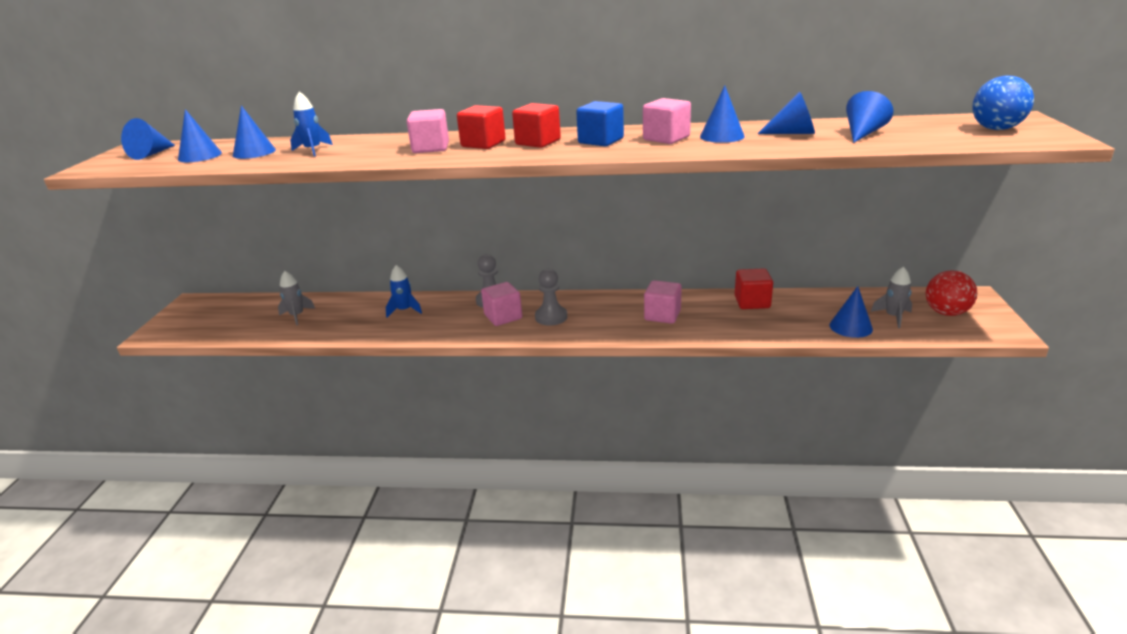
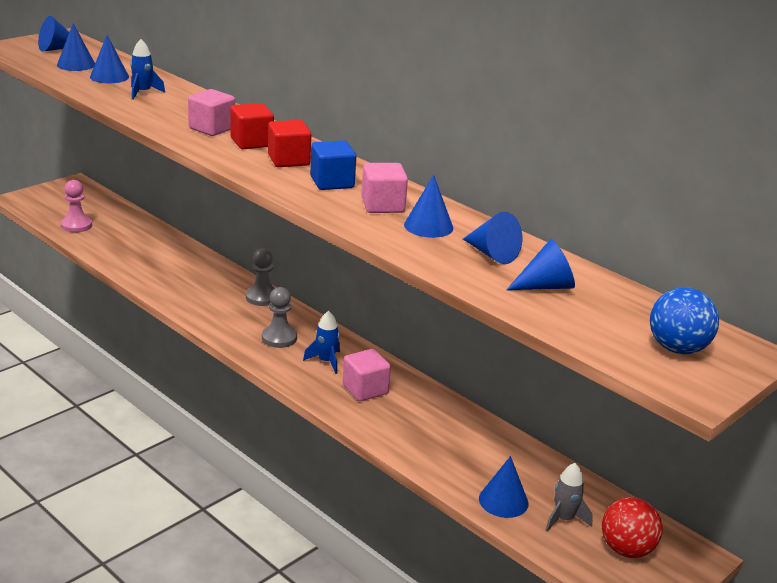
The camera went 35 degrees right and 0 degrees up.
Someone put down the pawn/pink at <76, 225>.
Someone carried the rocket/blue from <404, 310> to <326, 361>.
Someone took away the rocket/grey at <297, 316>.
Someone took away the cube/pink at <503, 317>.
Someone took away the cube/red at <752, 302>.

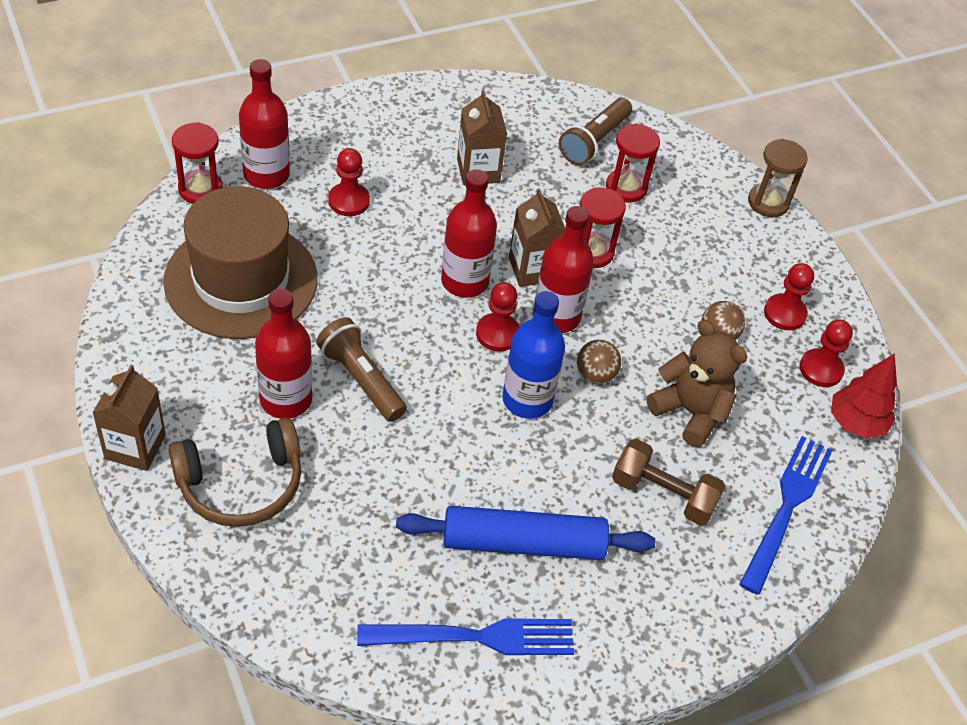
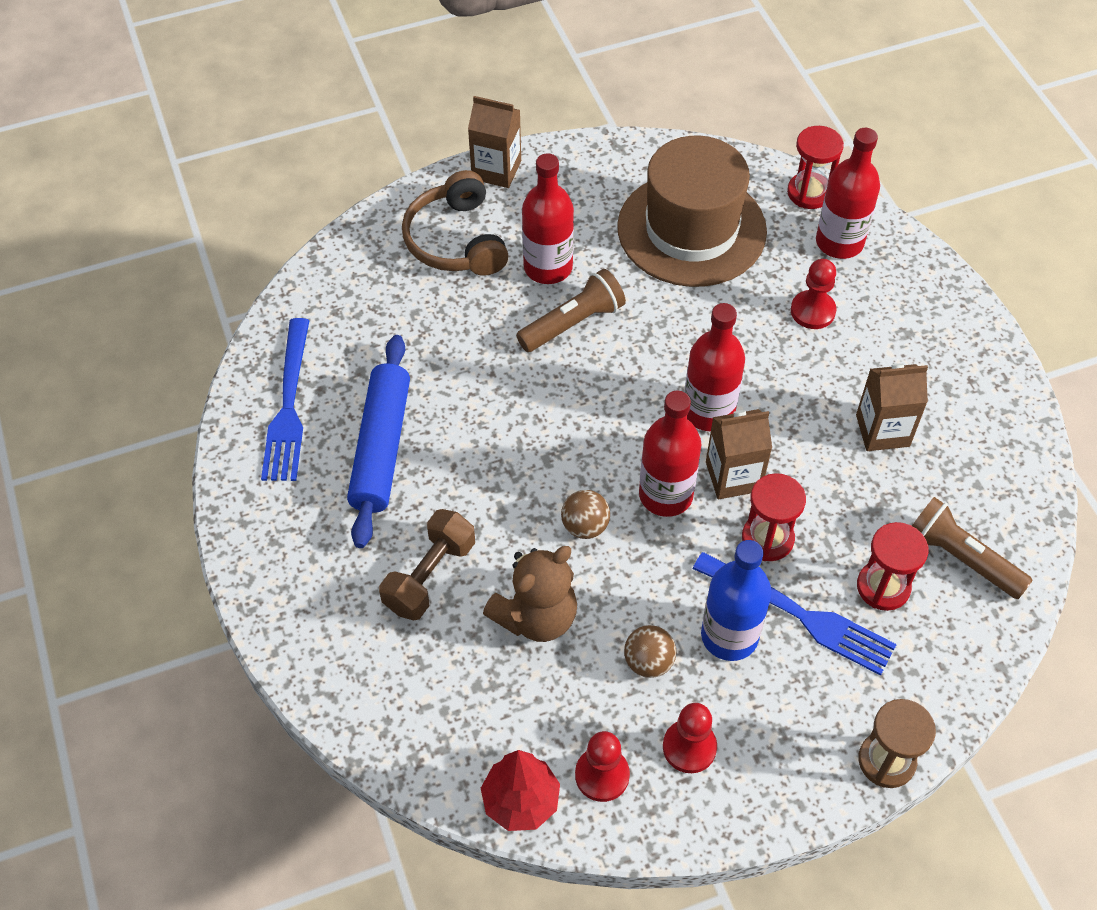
The camera went 100 degrees right and 5 degrees up.
Someone carried the fork/blue from <787, 507> to <800, 615>.
Someone carried the bottle/blue from <527, 400> to <729, 636>.
Someone took away the pawn/red at <497, 334>.

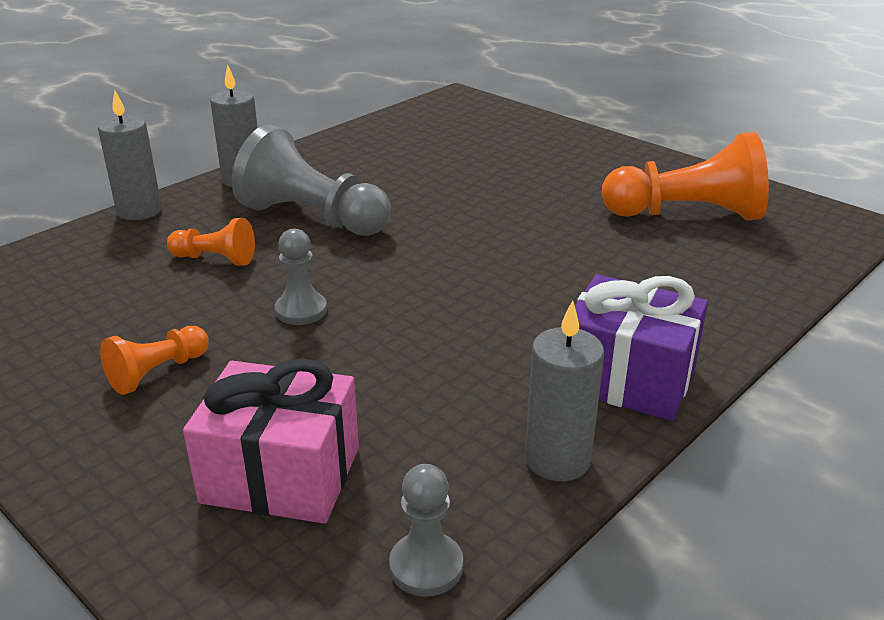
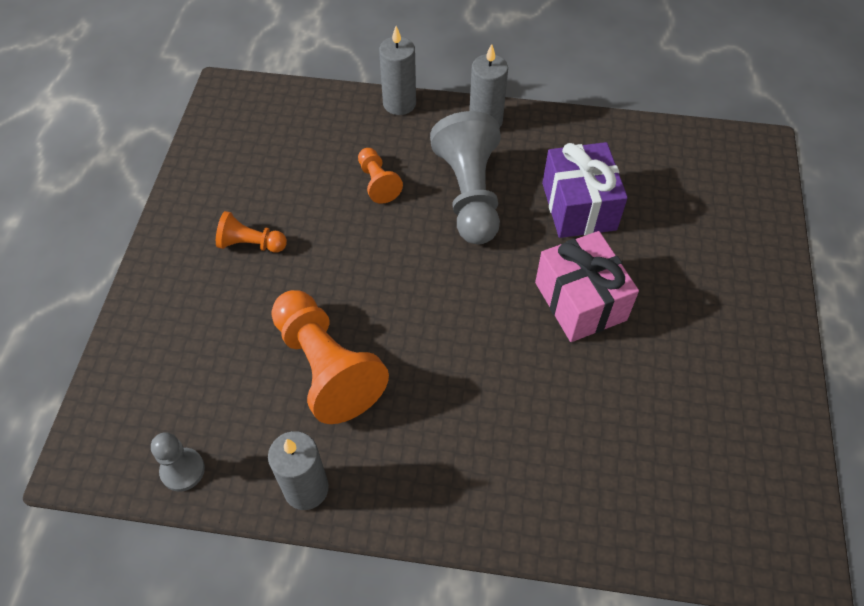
The camera went 55 degrees right and 25 degrees up.
Someone carried the pawn/orange from <687, 214> to <326, 367>.
Someone carried the gift/pink from <281, 475> to <580, 301>.
Someone carried the gift/purple from <628, 378> to <578, 206>.
Someone took away the pawn/grey at <301, 310>.

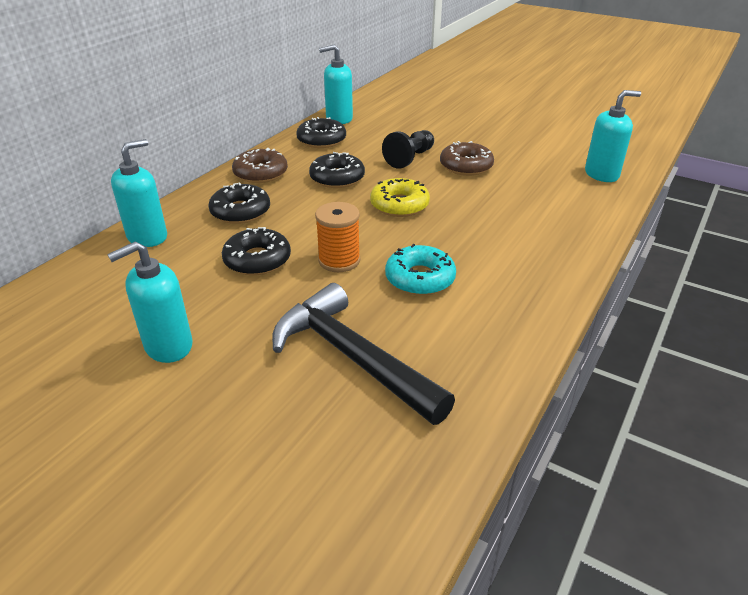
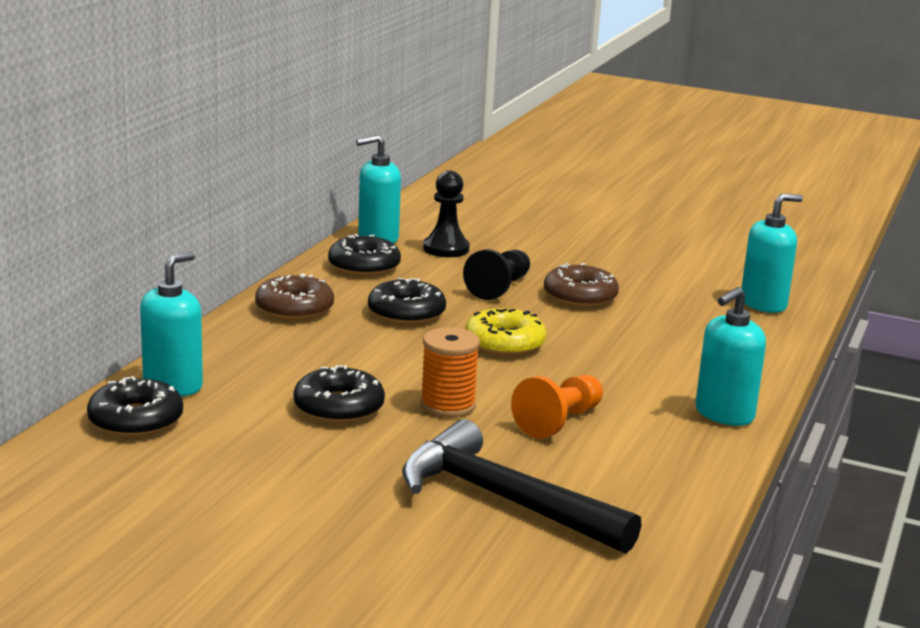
The camera went 10 degrees left and 15 degrees down.
Someone carried the donut/black from <240, 211> to <136, 420>.
Someone put down the pawn/black at <446, 249>.
Someone swapped the donut/turquoise at <420, 279> for the pawn/orange at <559, 422>.
Someone carried the soap dispenser/turquoise from <168, 346> to <724, 414>.

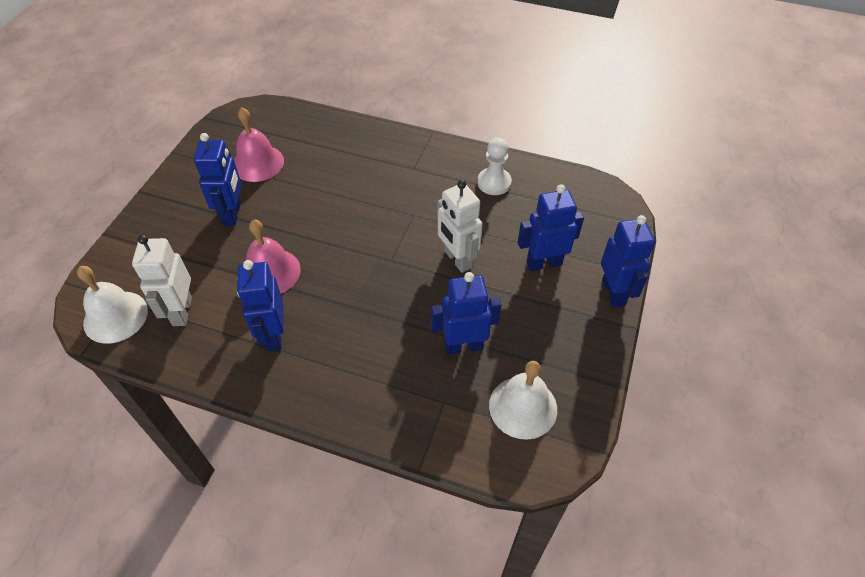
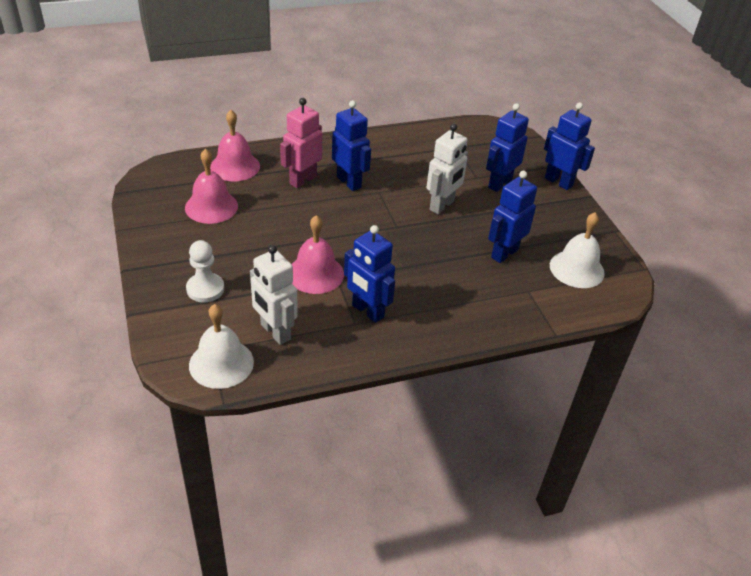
The camera went 40 degrees left and 10 degrees down.
Someone carried the pawn/white from <494, 182> to <205, 289>.
Someone put down the bell/pink at <235, 166>.
Someone put down the robot/pink at <302, 180>.
Someone carried the robot/blue from <232, 214> to <349, 182>.
Someone rotated the robot/white at <457, 259> by 75 degrees counterclockwise.

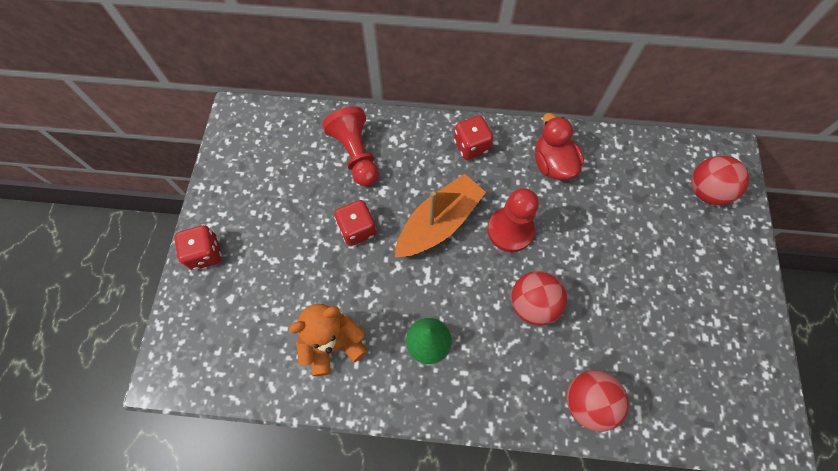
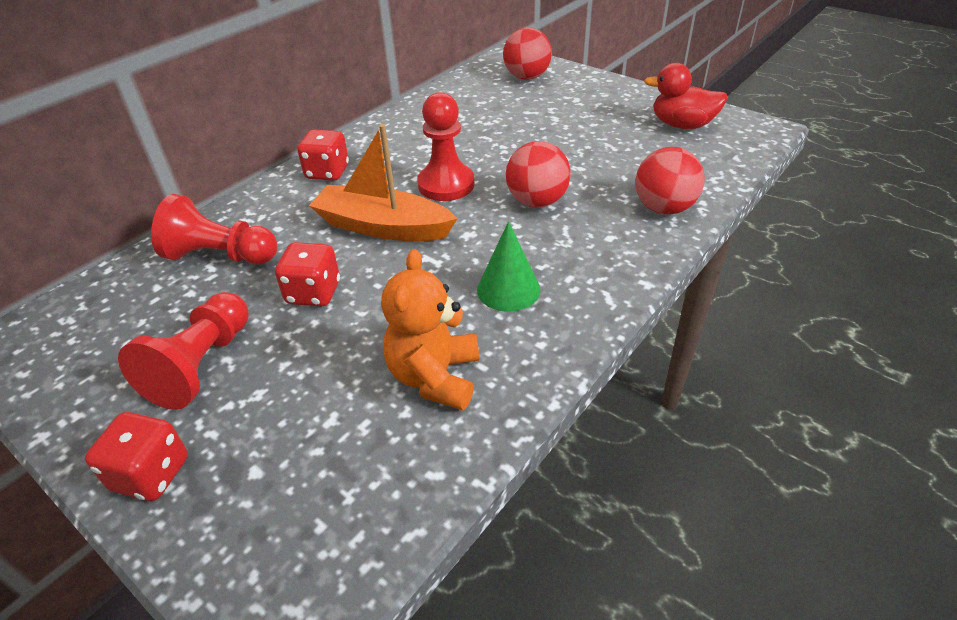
The camera went 55 degrees left and 25 degrees down.
Someone put down the pawn/red at <202, 365>.
Someone rotated the boat/orange at <439, 223> by 60 degrees counterclockwise.
Someone carried the duck/red from <552, 164> to <682, 125>.

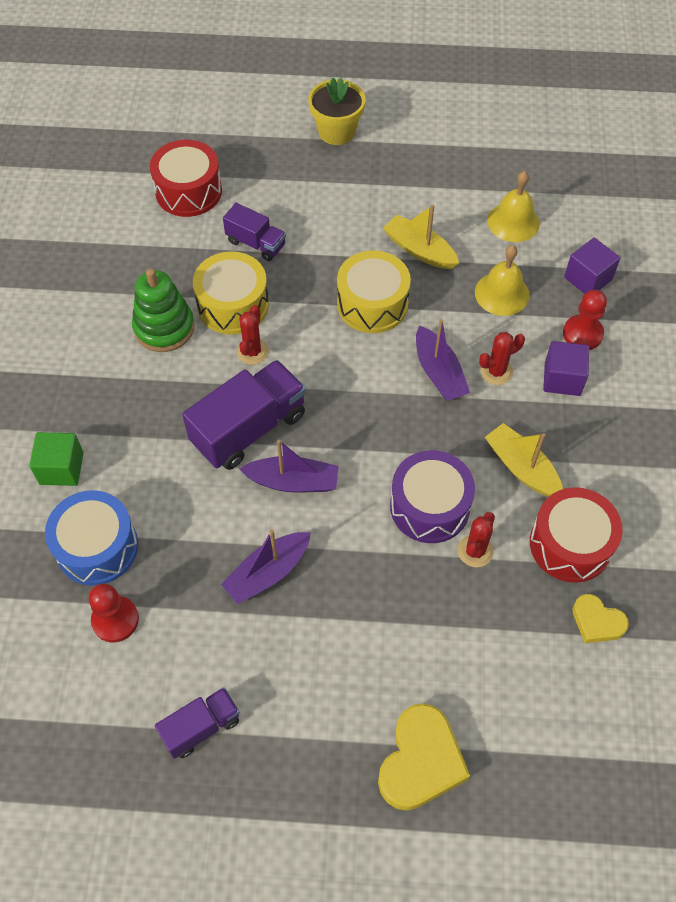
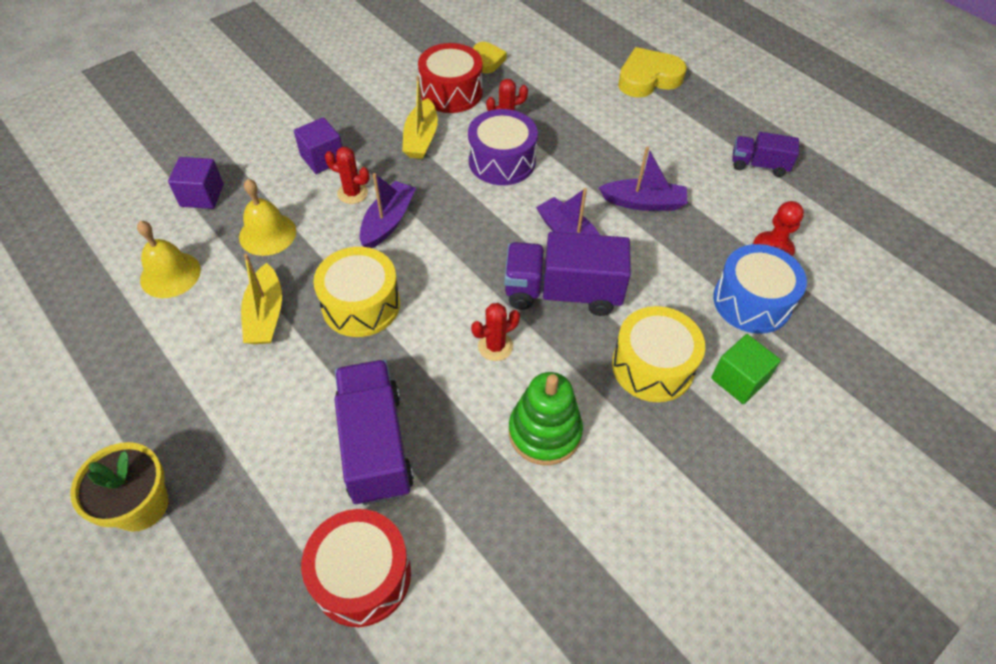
The camera went 135 degrees left and 5 degrees down.
Someone scaled the truck/purple at <256, 243> by 1.75.
Someone carried the drum/yellow from <233, 305> to <652, 366>.
Someone took away the pawn/red at <582, 334>.

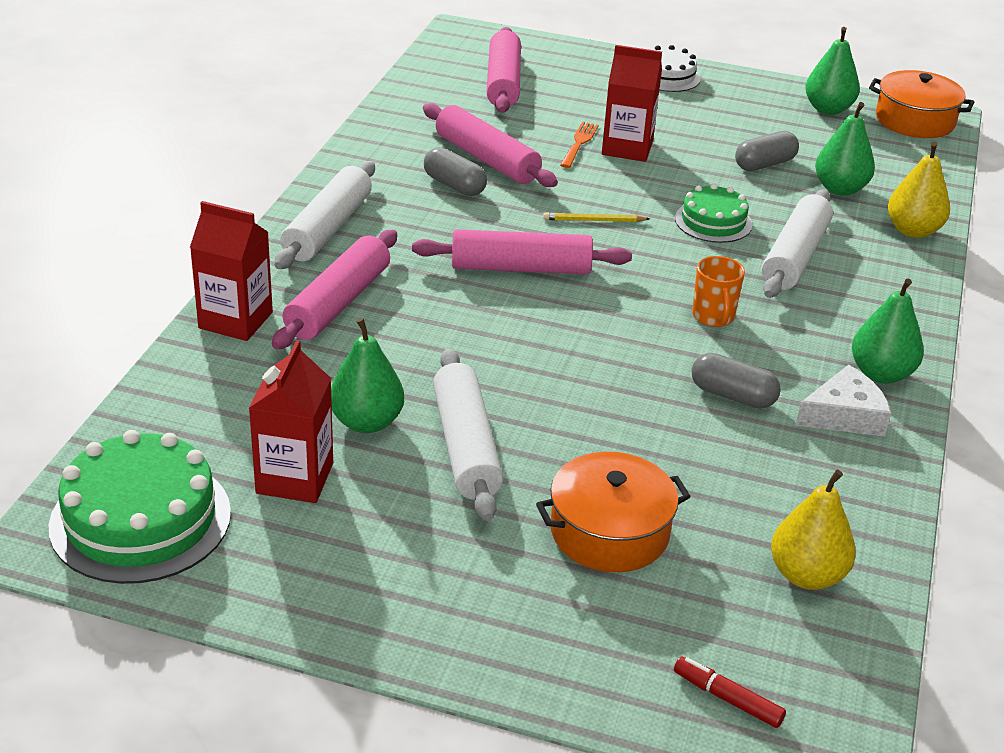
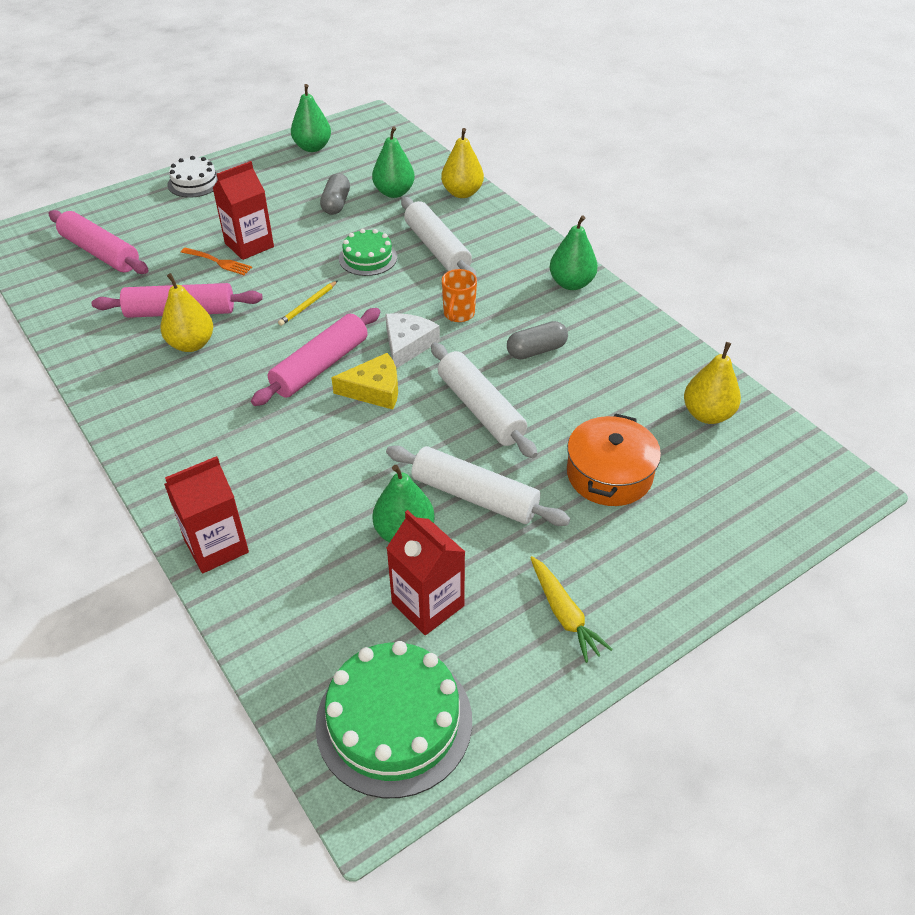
The camera went 50 degrees left and 10 degrees up.
Someone swapped the capsule/grey at <454, 185> for the pear/yellow at <191, 344>.
Someone rotated the fork/orange at <579, 144> by 150 degrees clockwise.
Someone put down the cheese/yellow at <374, 390>.
Someone carried the cheese/white from <844, 415> to <407, 345>.
Someone carried the rolling pin/white from <327, 228> to <480, 409>.
Someone rotated the mug/orange at <713, 317> by 75 degrees clockwise.
Someone put down the carrot/yellow at <564, 614>.
Someone took away the rolling pin/pink at <338, 303>.
Someone took away the marker/red at <727, 699>.
Someone took away the pot/orange at <915, 120>.

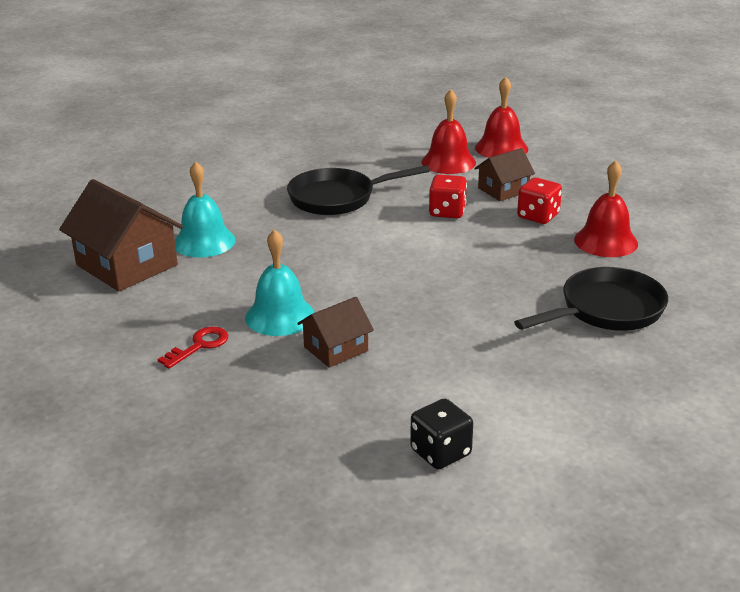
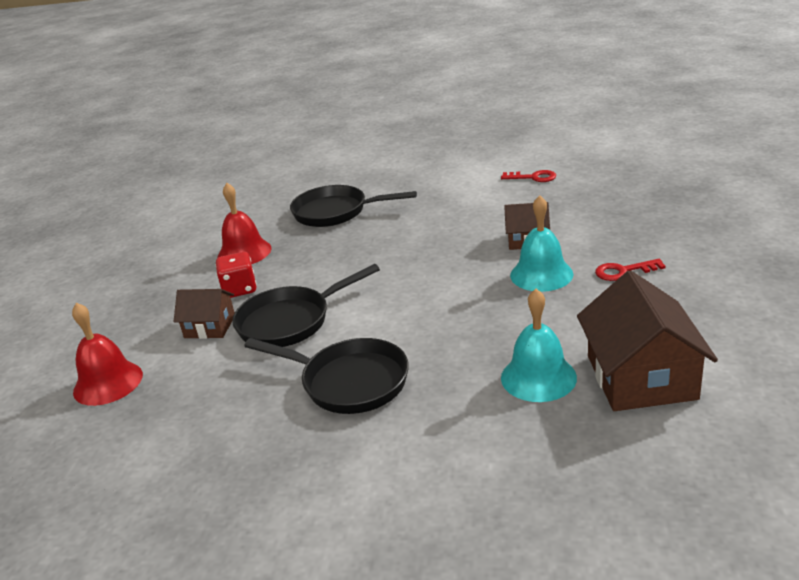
The camera went 135 degrees left and 0 degrees up.
Someone swapped the dice/red at <447, 212> for the pan/black at <290, 321>.
Someone swapped the dice/black at <440, 452> for the key/red at <533, 177>.
Someone took away the bell/red at <448, 162>.

